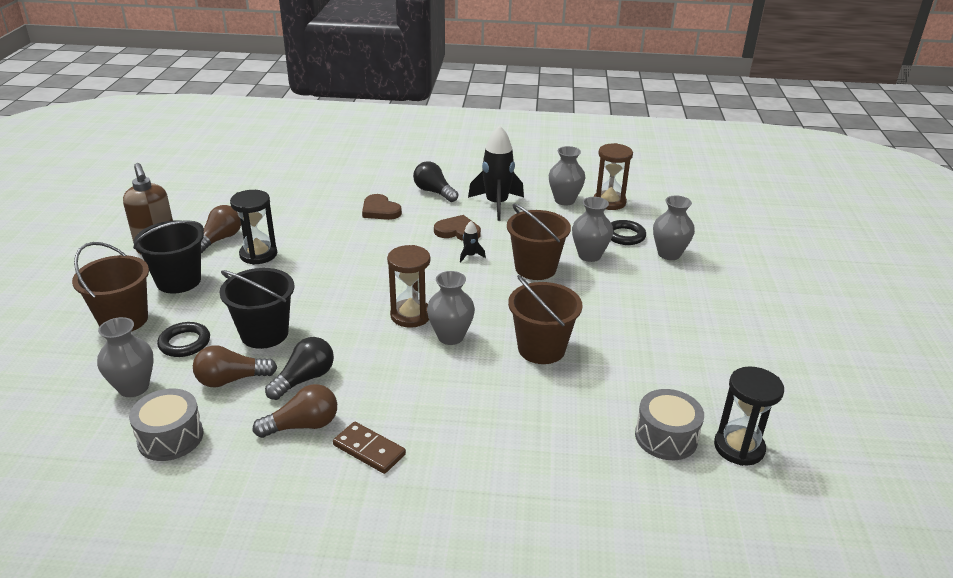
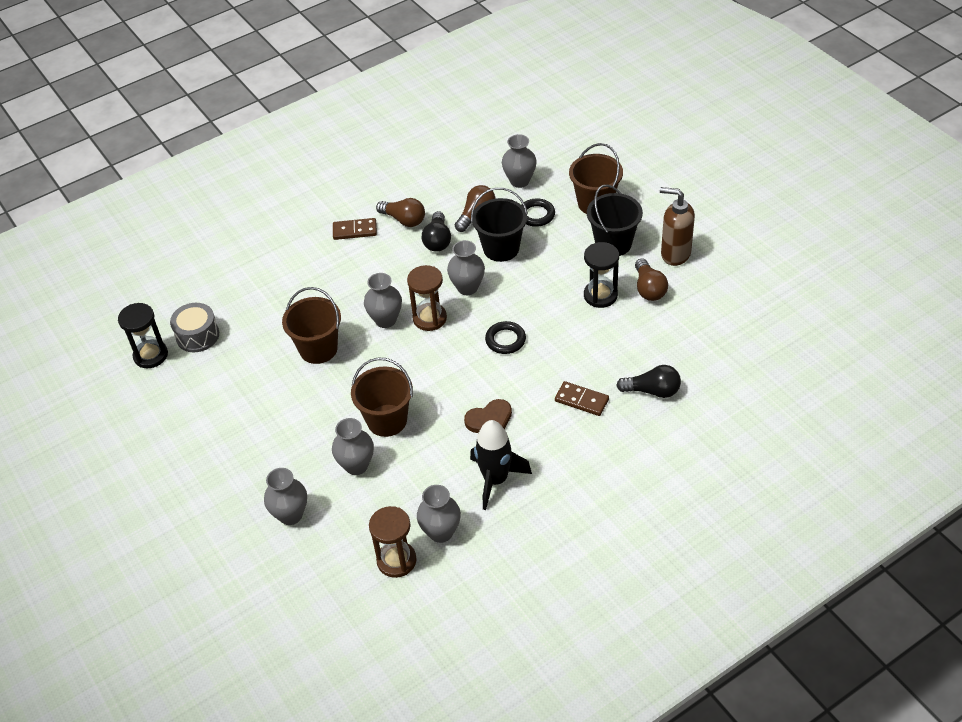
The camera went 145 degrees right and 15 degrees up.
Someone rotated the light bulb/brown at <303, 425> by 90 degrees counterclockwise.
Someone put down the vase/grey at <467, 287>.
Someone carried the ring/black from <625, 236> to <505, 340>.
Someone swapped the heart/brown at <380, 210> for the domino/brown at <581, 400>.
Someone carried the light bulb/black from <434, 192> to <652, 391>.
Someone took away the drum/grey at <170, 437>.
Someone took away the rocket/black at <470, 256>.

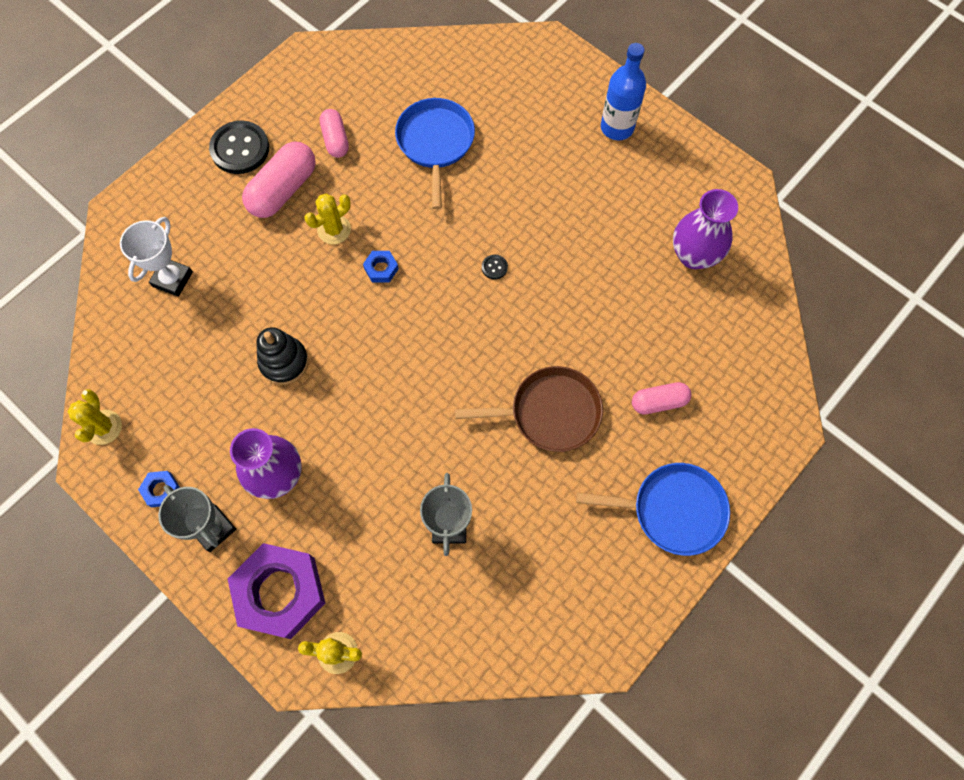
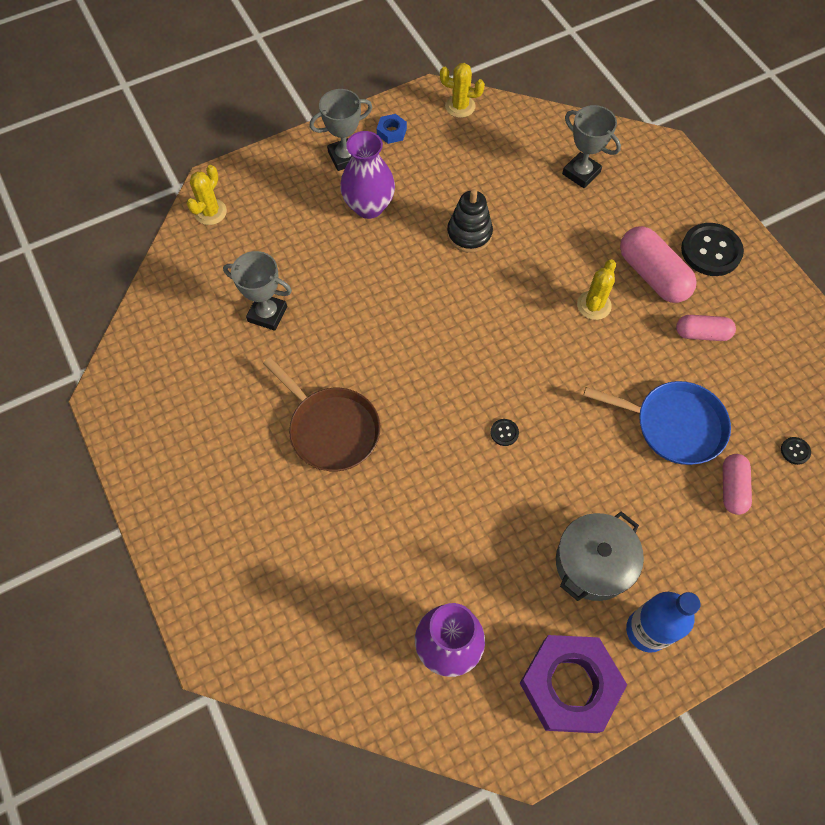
The camera went 110 degrees right and 5 degrees down.
Someone rotated the pan/brown at <550, 412> by 60 degrees counterclockwise.
Someone carried the nut/purple from <280, 592> to <569, 685>.
Someone put down the pot/grey at <593, 563>.
Someone repainted the trophy/white at <172, 279>, which became the trophy/grey at <581, 173>.
Someone rotated the cactus/yellow at <334, 230> by 45 degrees clockwise.
Someone carried the capsule/pink from <659, 402> to <732, 488>.
Someone put down the button/black at <795, 451>.
Someone took away the nut/blue at <381, 269>.
Someone took away the pan/blue at <673, 510>.

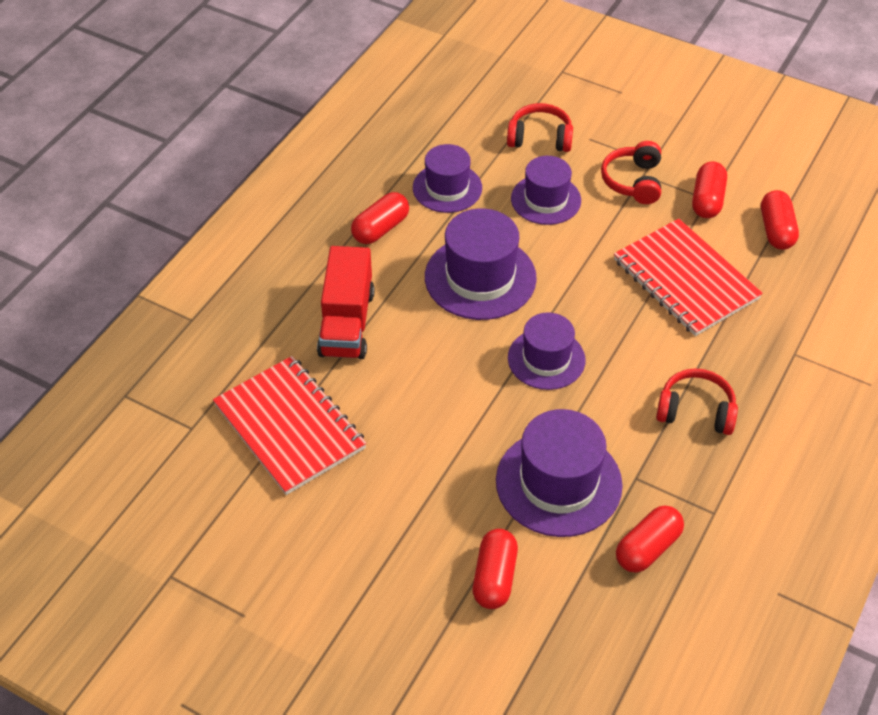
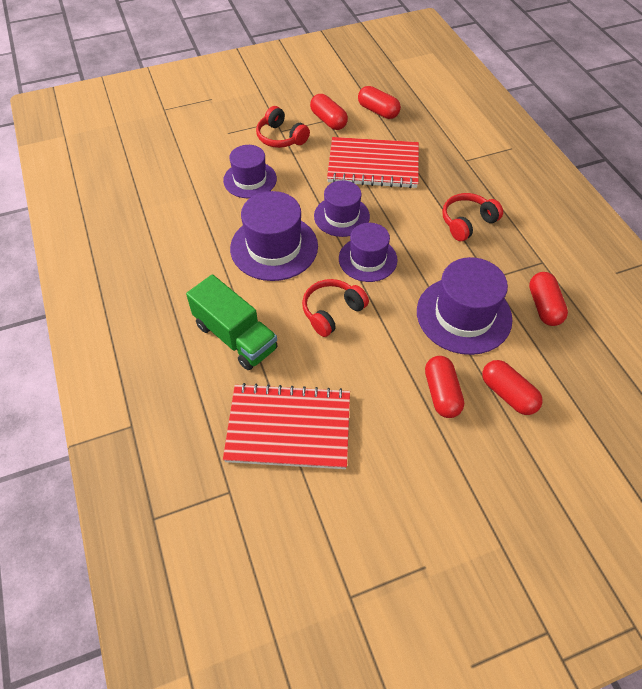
The camera went 50 degrees left and 5 degrees up.
Someone repainted the truck/red at <347, 323>, which became the truck/green at <235, 337>.
Someone carried the headphones/red from <540, 138> to <332, 312>.
Someone carried the hat/purple from <447, 188> to <341, 216>.
Someone carried the capsule/red from <380, 228> to <441, 393>.

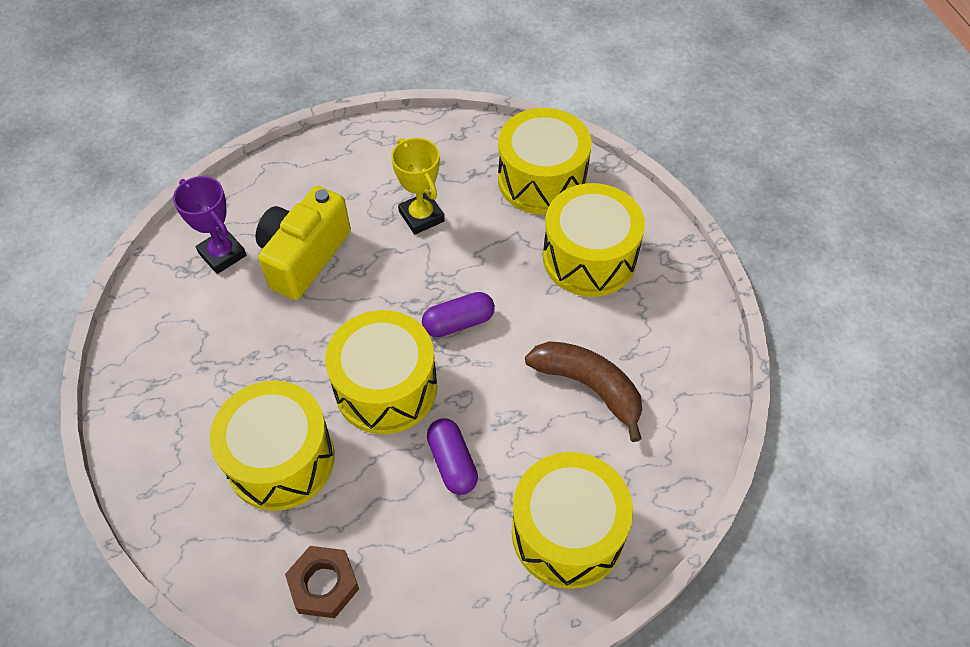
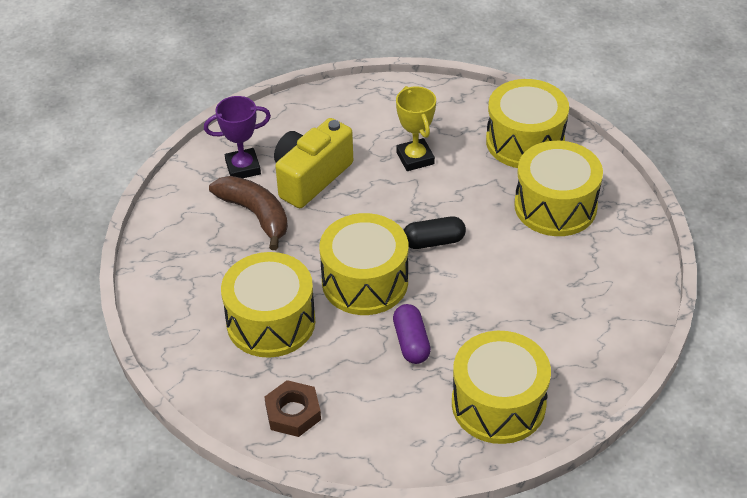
The camera went 10 degrees right and 10 degrees down.
Someone rotated the trophy/purple at <222, 254> by 75 degrees counterclockwise.
Someone carried the banana/brown from <589, 387> to <255, 215>.
Someone repainted the capsule/purple at <458, 323>, which became the capsule/black at <433, 241>.

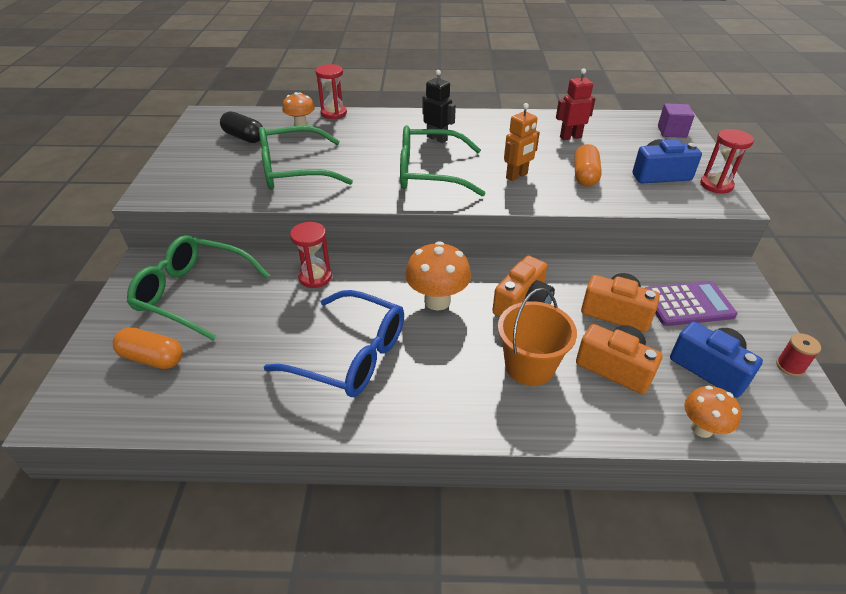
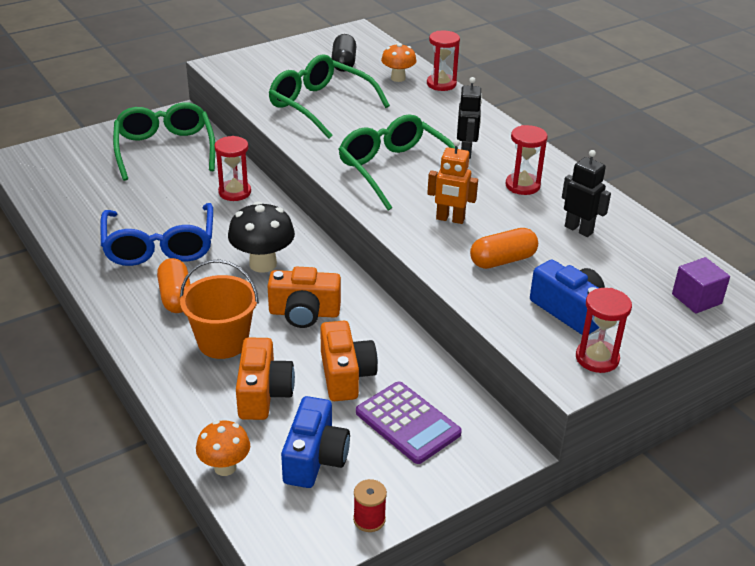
The camera went 55 degrees right and 5 degrees down.
Someone carried the capsule/orange from <152, 358> to <176, 297>.
Someone repainted the mushroom/orange at <437, 301>, which became the mushroom/black at <263, 264>.
Someone put down the hourglass/red at <522, 185>.
Someone repainted the robot/red at <570, 137>, which became the robot/black at <579, 229>.

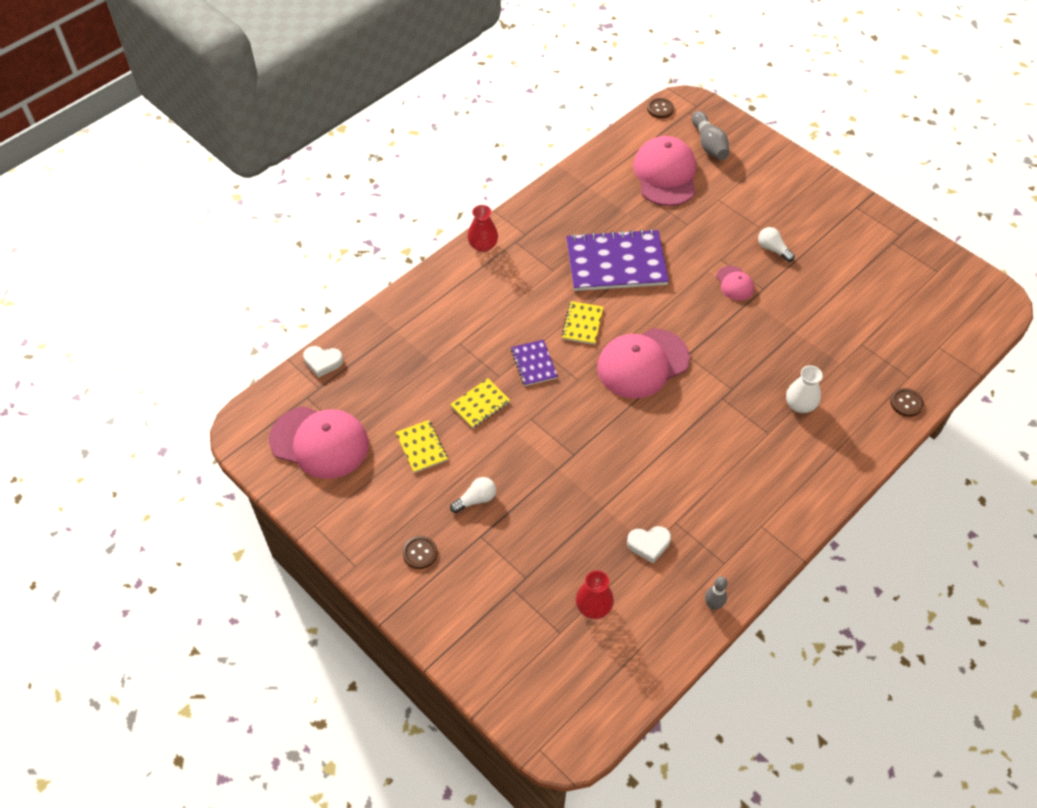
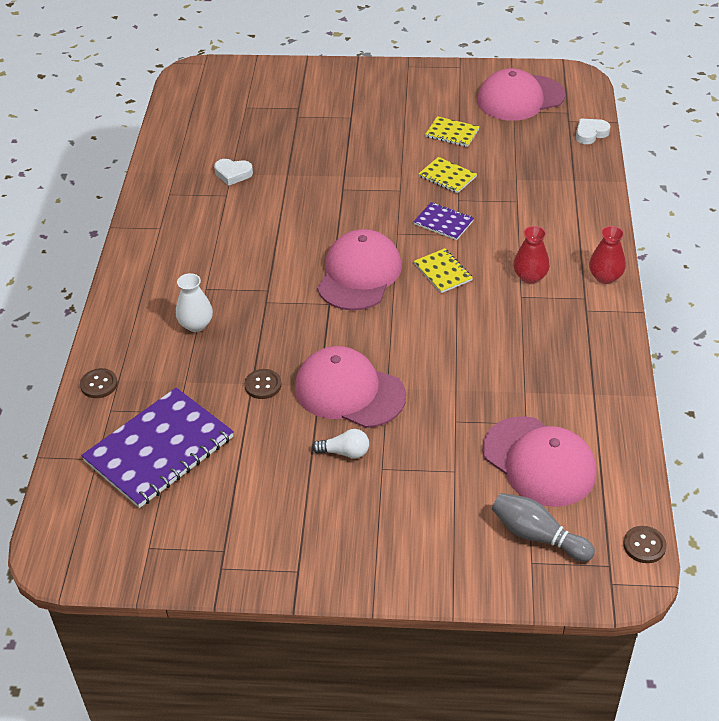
The camera went 140 degrees right and 10 degrees down.
Someone carried the notebook/purple from <616, 263> to <159, 449>.
Someone rotated the heart/white at <649, 544> by 120 degrees counterclockwise.
Someone carried the button/brown from <420, 553> to <263, 385>.
Someone scaled the cap/pink at <734, 283> by 2.07.
Someone rotated the notebook/yellow at <480, 404> by 60 degrees counterclockwise.
Someone carried the vase/red from <593, 607> to <530, 277>.
Someone took away the light bulb/white at <476, 500>.
Someone took away the bowling pin/grey at <713, 605>.

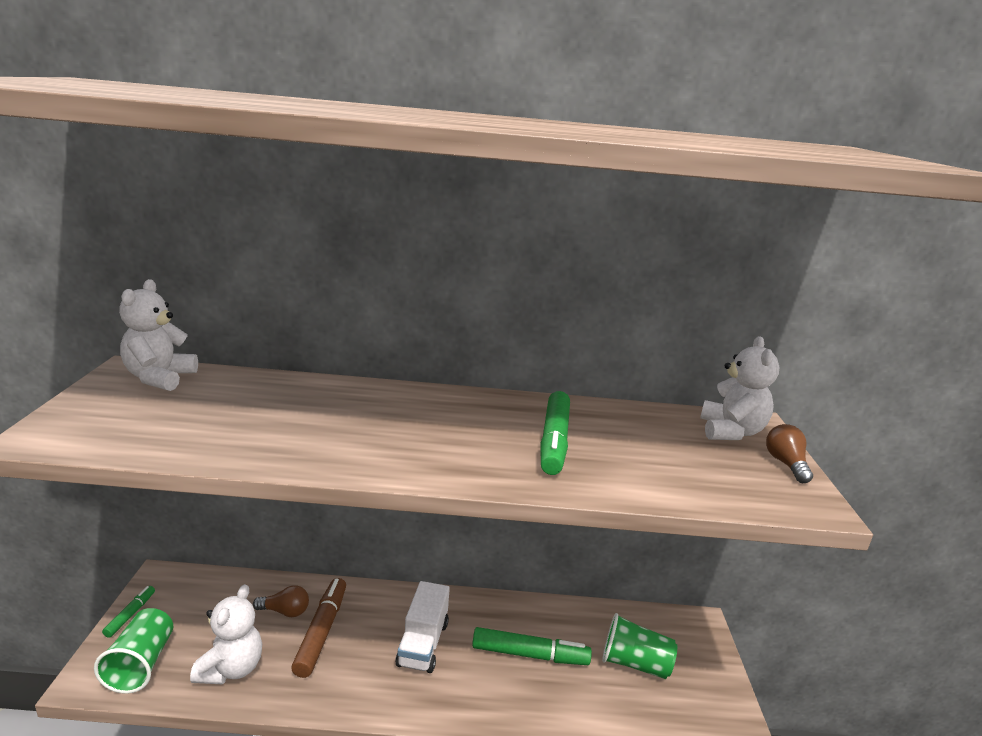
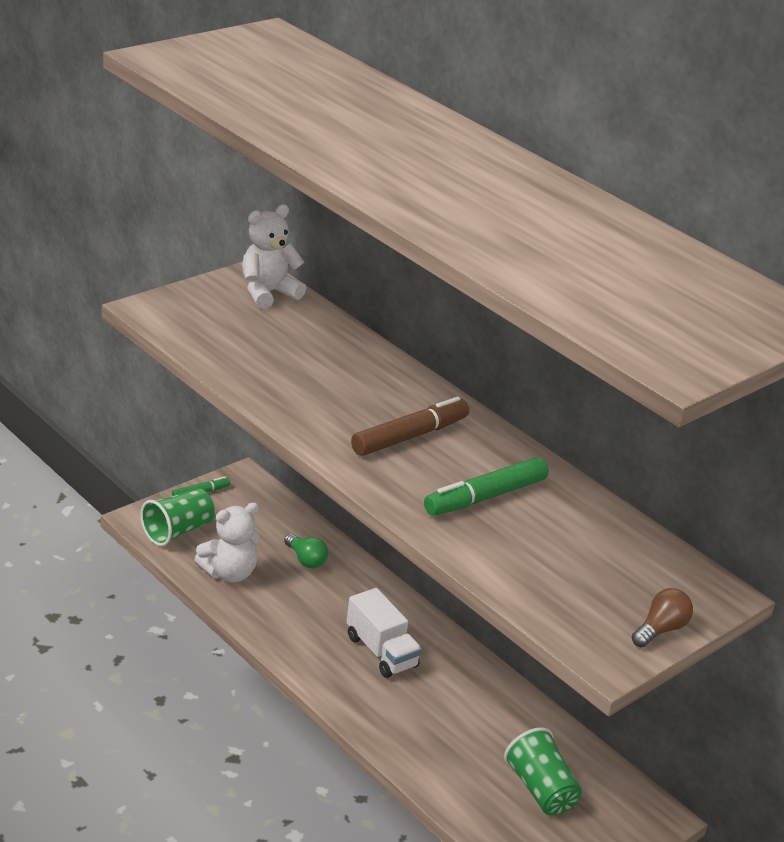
The camera went 45 degrees right and 10 degrees up.
Someone repainted the light bulb/brown at <285, 611>, which became the light bulb/green at <306, 560>.
Someone rotated the truck/white at <423, 644> by 90 degrees counterclockwise.
Someone carried the marker/brown from <321, 632> to <410, 436>.
Someone took away the marker/green at <530, 654>.
Someone took away the teddy bear/white at <731, 432>.

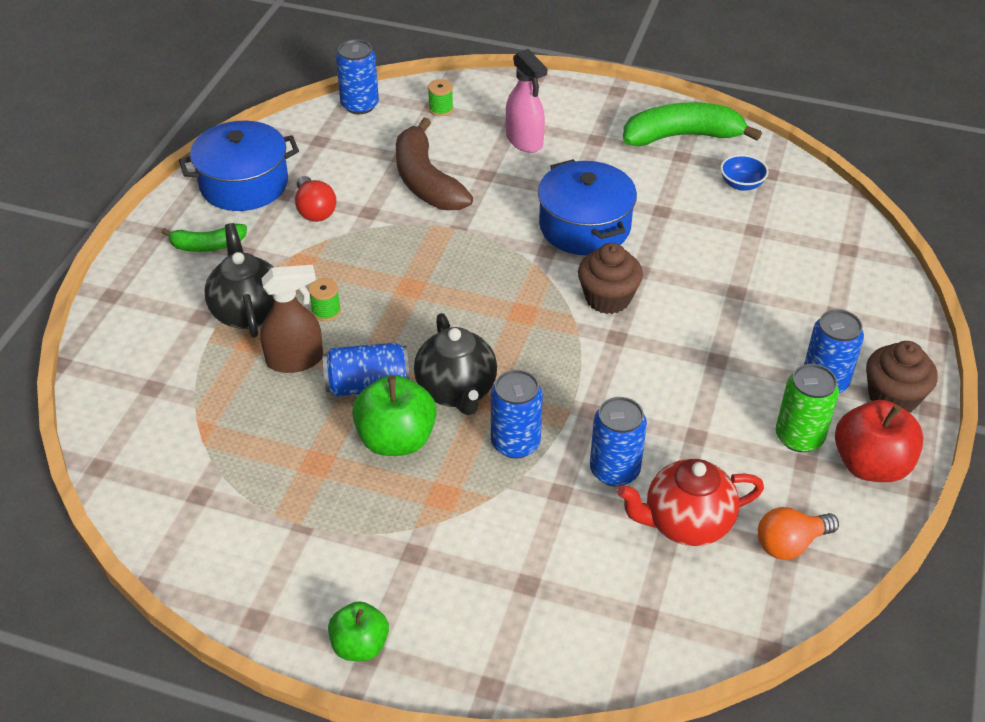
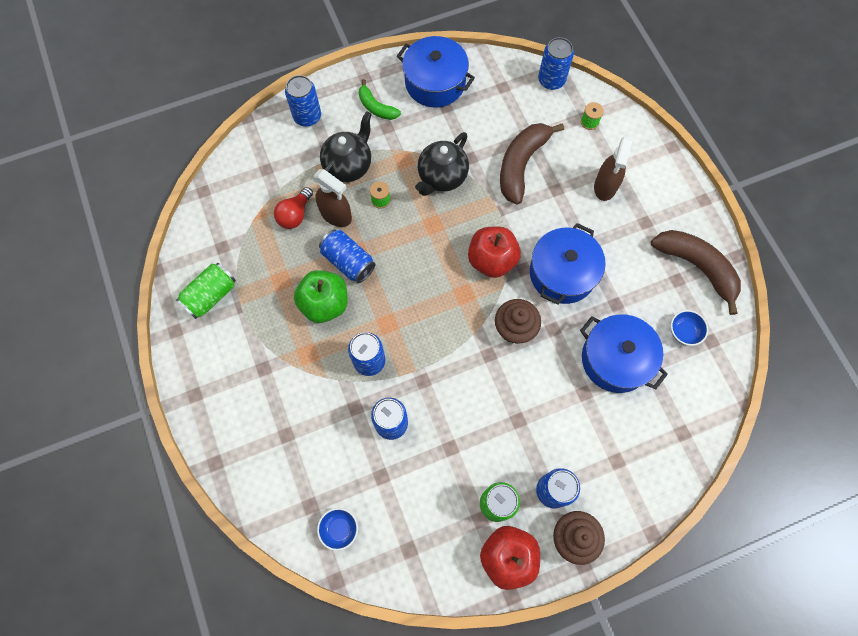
The camera went 50 degrees right and 25 degrees up.
Someone put down the can/green at <211, 296>.
Someone carried the light bulb/red from <314, 210> to <295, 215>.
Someone put down the can/blue at <307, 117>.
Someone put down the bowl/blue at <339, 529>.
Someone carried the teapot/black from <456, 391> to <441, 177>.
Someone put down the apple/red at <492, 260>.
Someone put down the pot/blue at <615, 359>.
Someone repainted the spray bottle/pink at <524, 141>, which became the spray bottle/brown at <605, 186>.
Someone repainted the banana/green at <682, 136>, which became the banana/brown at <696, 267>.
Someone took away the apple/green at <360, 645>.
Someone took away the teapot/red at <686, 523>.
Someone took away the light bulb/orange at <790, 544>.

